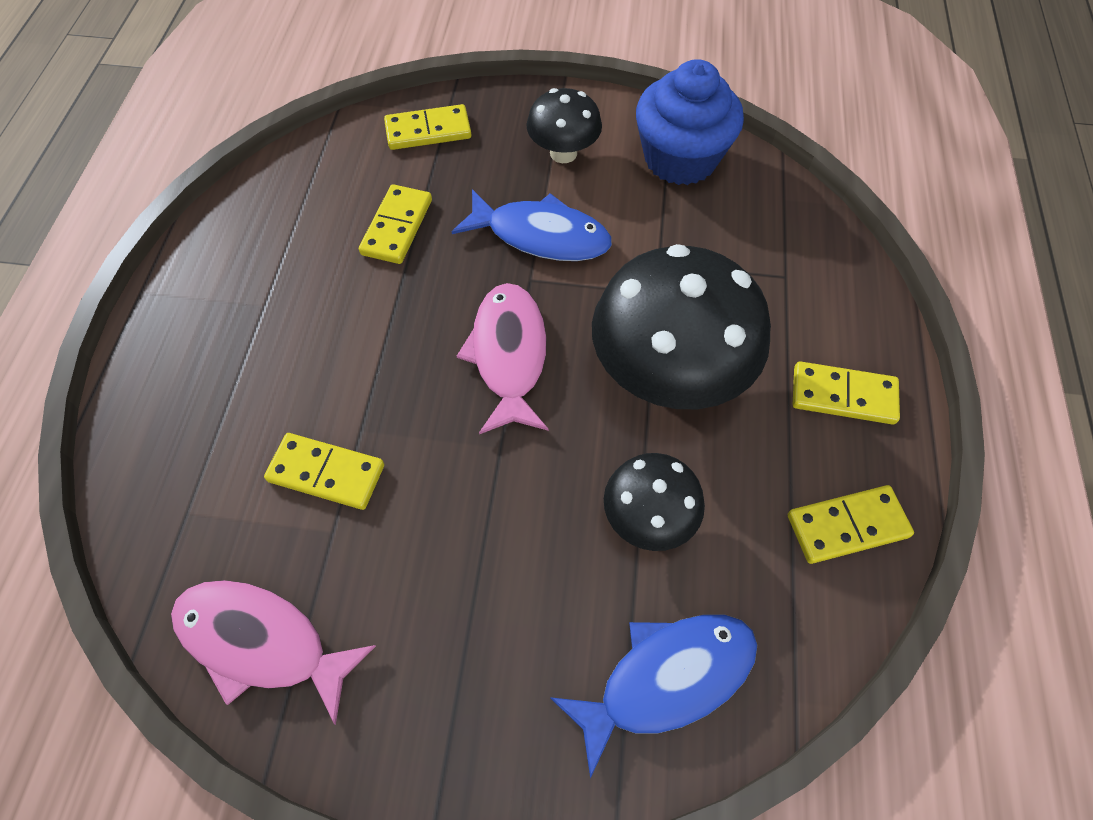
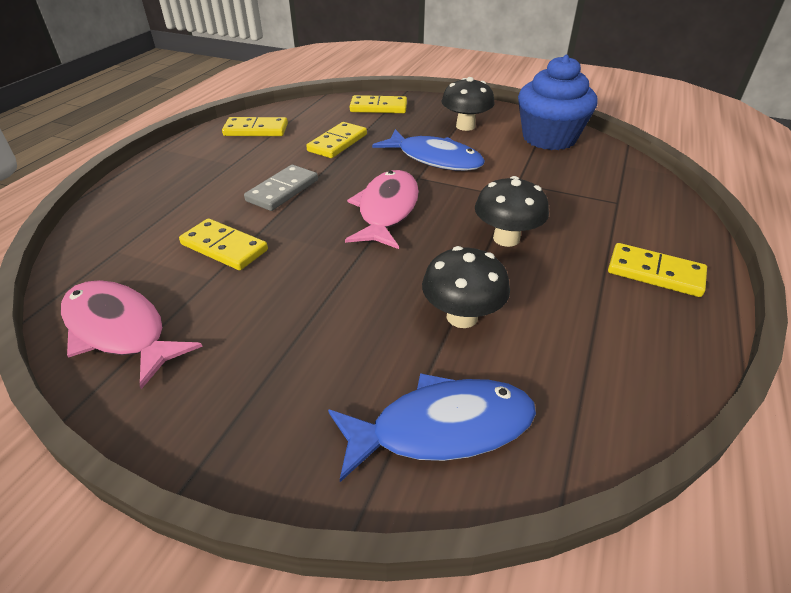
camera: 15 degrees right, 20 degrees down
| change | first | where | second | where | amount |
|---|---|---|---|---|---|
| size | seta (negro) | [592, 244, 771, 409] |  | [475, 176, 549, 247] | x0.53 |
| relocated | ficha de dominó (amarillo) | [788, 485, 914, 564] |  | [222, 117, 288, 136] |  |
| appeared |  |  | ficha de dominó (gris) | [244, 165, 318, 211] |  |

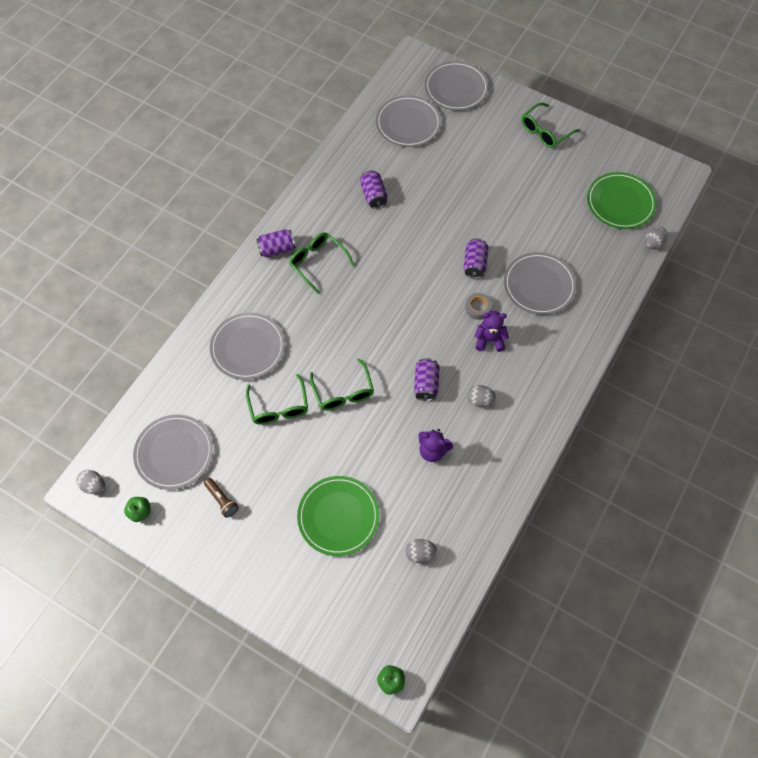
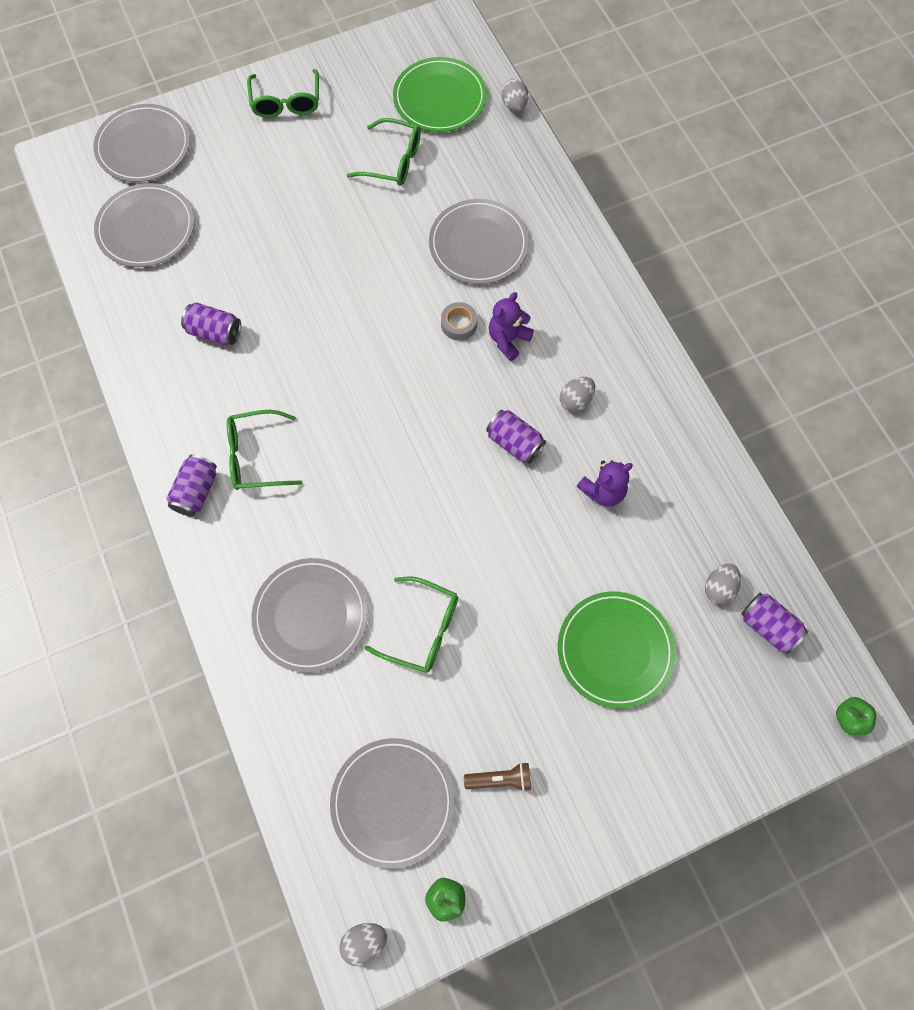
camera: 55 degrees left, 5 degrees up
| change | first | where | second | where | amount |
|---|---|---|---|---|---|
| relocated | gafas (verde) | [310, 358, 374, 411] |  | [347, 118, 421, 186] |  |
| relocated | lata (morado) | [464, 238, 489, 279] |  | [741, 593, 808, 654] |  |

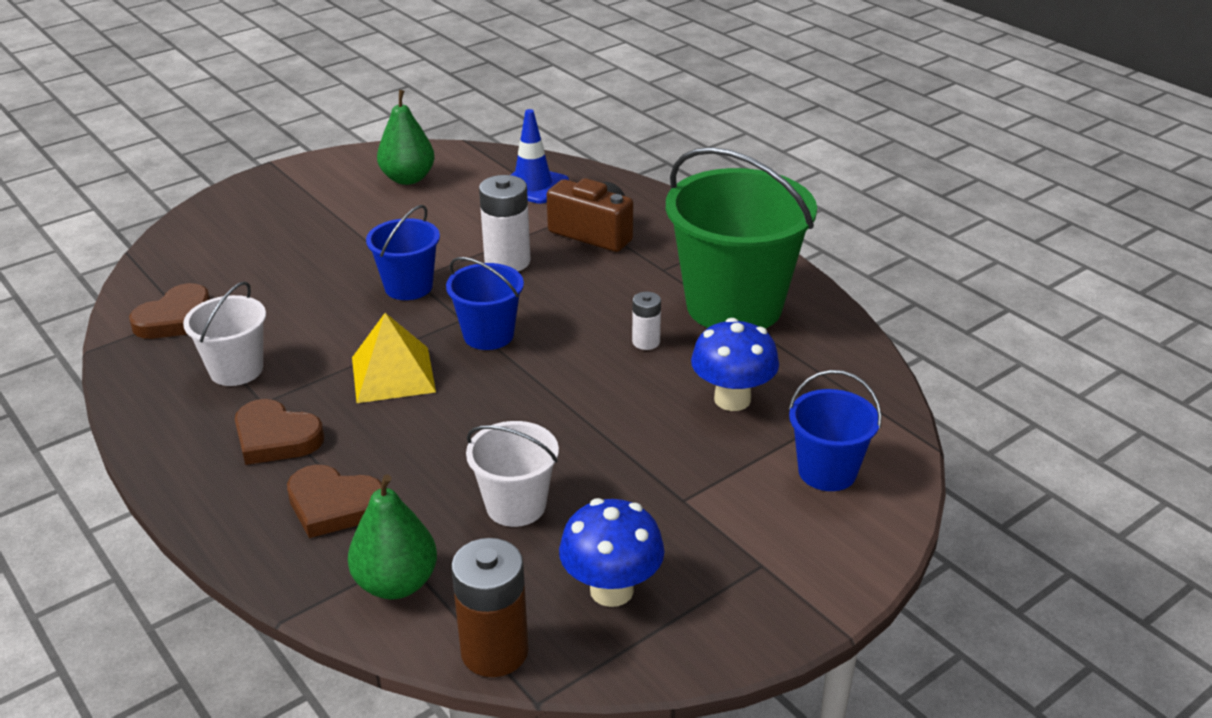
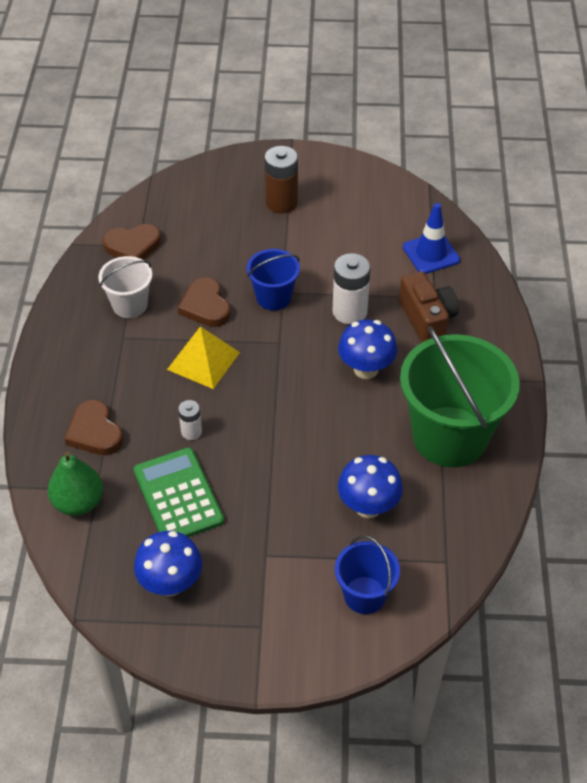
camera: 40 degrees right, 15 degrees up
| change | first | where | second | where | amount |
|---|---|---|---|---|---|
| relocated | corazón (marrón) | [235, 399, 324, 465] |  | [178, 277, 231, 327] |  |
| missing | pera (verde) | [377, 90, 435, 185] |  |  |  |
| missing | balde (azul) | [446, 257, 524, 350] |  |  |  |
| relocated | pila (marrón) | [451, 538, 529, 677] |  | [265, 146, 298, 214] |  |
| exchanged | balde (blanco) | [466, 421, 559, 527] | calculadora (verde) | [134, 447, 224, 537] |  |
| relocated | pila (blanco) | [632, 292, 661, 350] |  | [178, 400, 202, 440] |  |
| appeared |  |  | seta (azul) | [338, 319, 397, 379] |  |

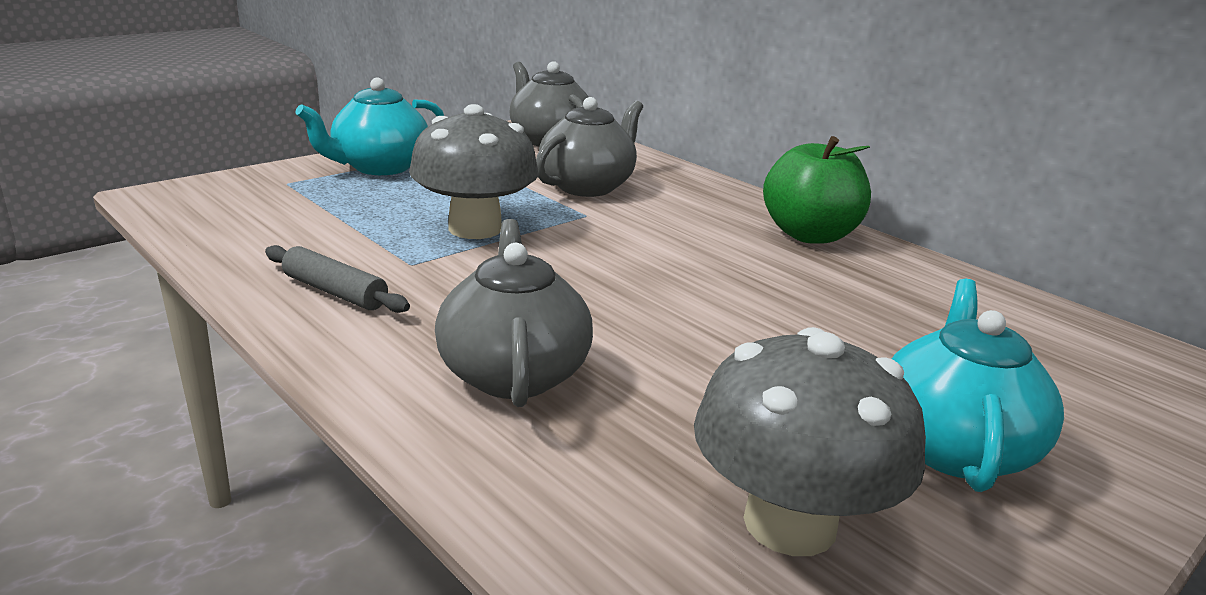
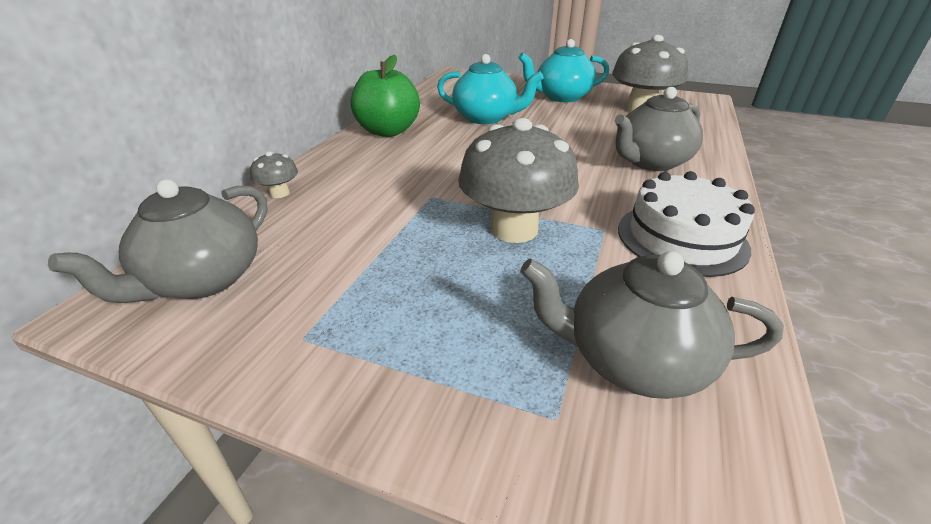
camera: 115 degrees left, 10 degrees up
| change | first | where | second | where | amount |
|---|---|---|---|---|---|
| exchanged | rodillo (gris) | [265, 245, 410, 313] | tarta (blanco) | [618, 171, 755, 277] |  |
| relocated | tetera (turquesa) | [295, 78, 444, 175] |  | [437, 54, 544, 124] |  |
| relocated | tetera (gris) | [536, 97, 643, 197] |  | [520, 251, 784, 399] |  |
| appeared |  |  | seta (gris) | [250, 151, 298, 198] |  |

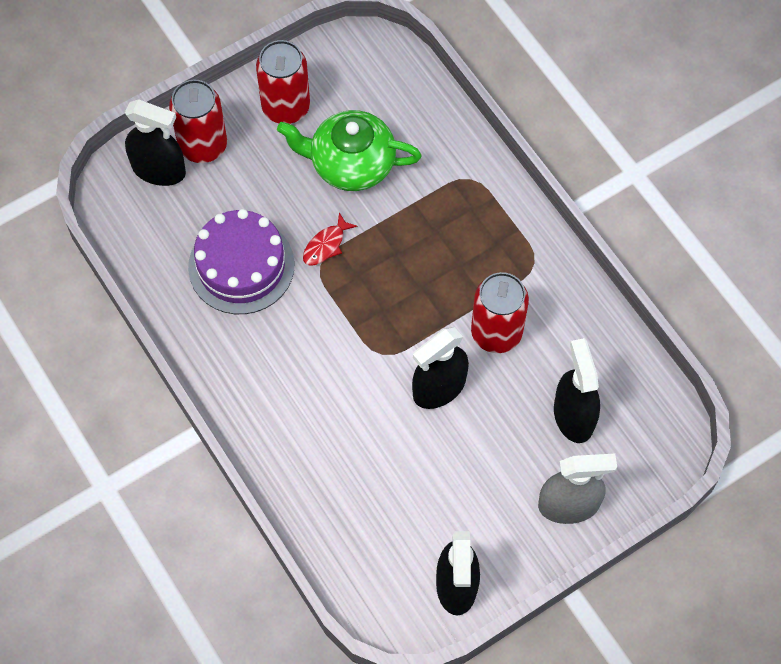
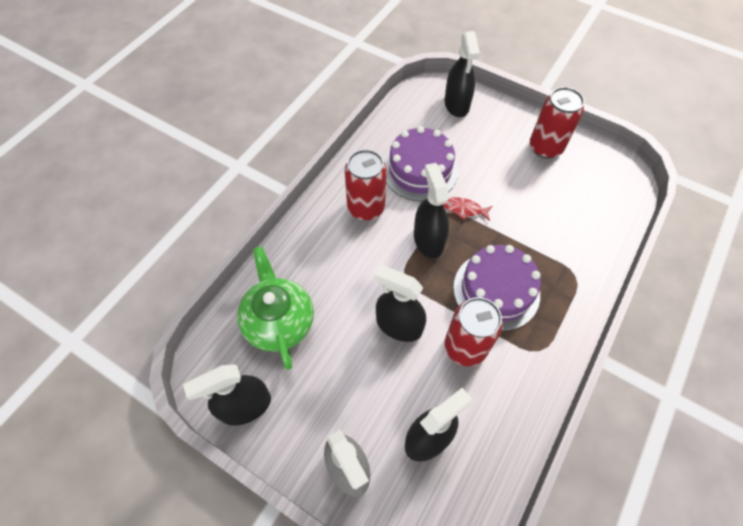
camera: 65 degrees right, 5 degrees down
| change | first | where | second | where | amount |
|---|---|---|---|---|---|
| relocated | lata (rojo) | [169, 80, 227, 163] |  | [345, 149, 387, 221] |  |
| relocated | tetera (verde) | [277, 110, 421, 191] |  | [237, 246, 314, 370] |  |
| appeared |  |  | pulverizador (negro) | [414, 163, 449, 258] |  |
| appeared |  |  | tarta (morado) | [453, 245, 541, 331] |  |

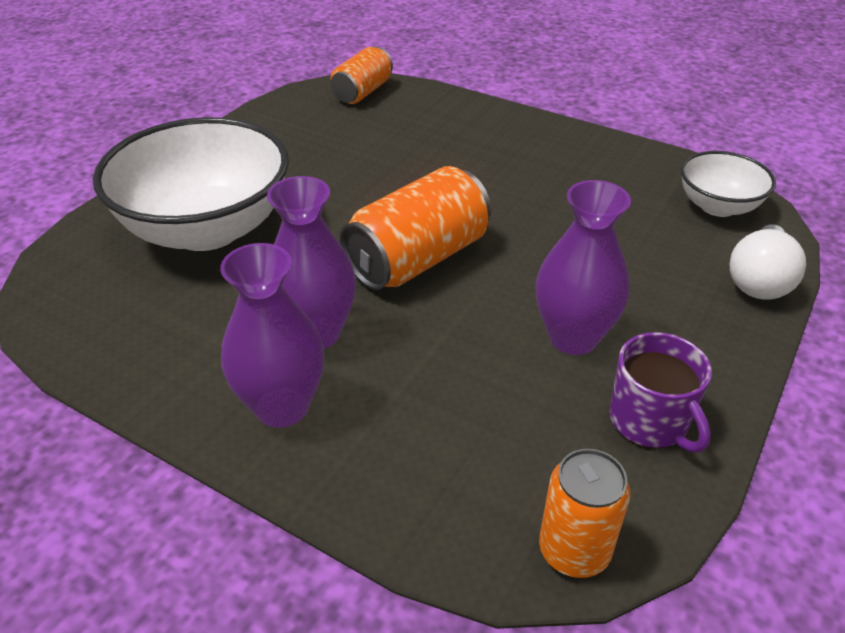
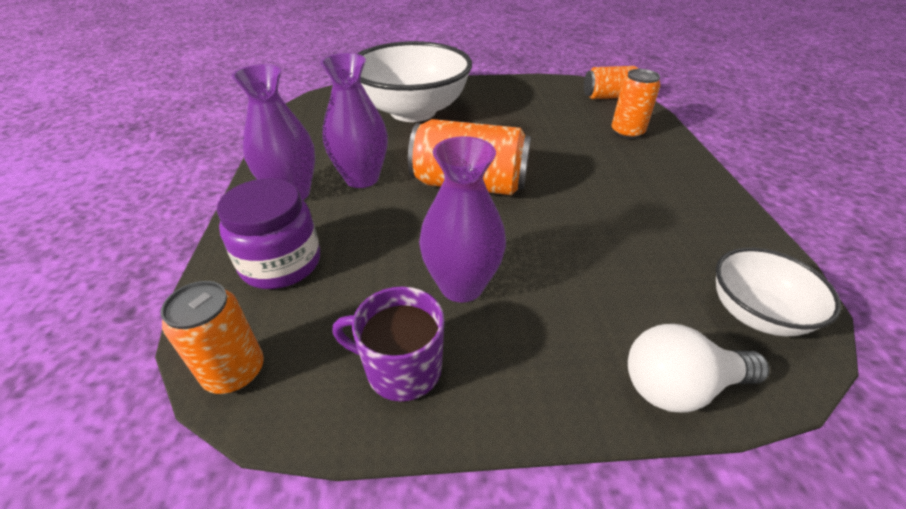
camera: 55 degrees right, 0 degrees up
| change | first | where | second | where | amount |
|---|---|---|---|---|---|
| spun | taza (morado) | [610, 332, 712, 453] |  | [332, 286, 445, 402] | 75 degrees clockwise |
| appeared |  |  | tarro (morado) | [217, 178, 320, 289] |  |
| appeared |  |  | lata (naranja) | [611, 69, 660, 139] |  |

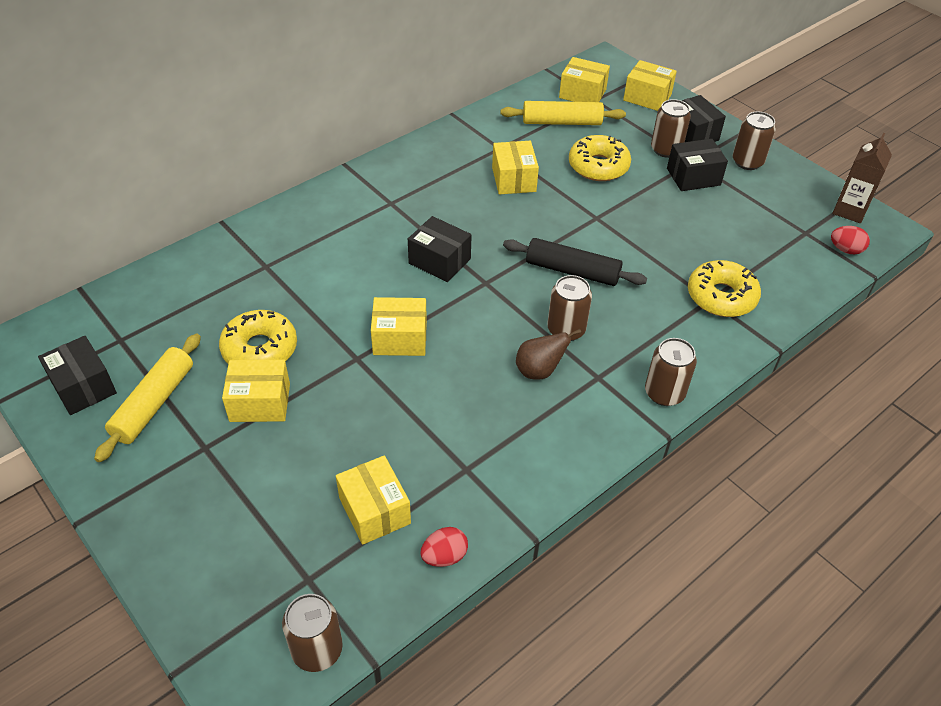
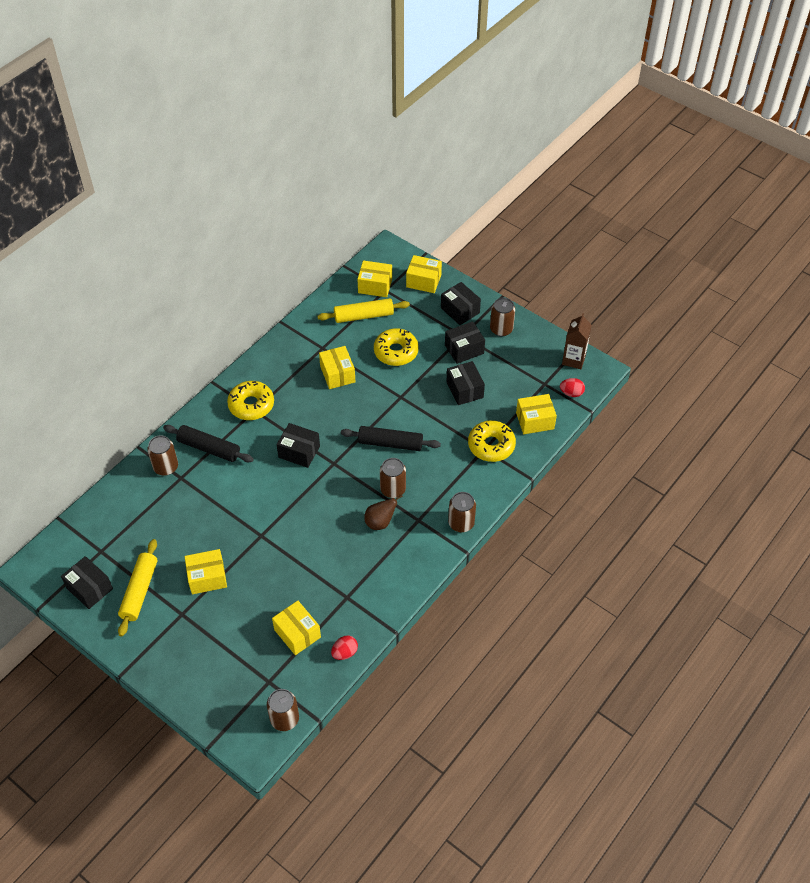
camera: 10 degrees left, 5 degrees up
| change | first | where | second | where | amount |
|---|---|---|---|---|---|
| relocated | rosquilla (amarillo) | [219, 310, 297, 364] |  | [227, 381, 274, 420] |  |
| relocated | caja (amarillo) | [371, 297, 427, 356] |  | [516, 394, 557, 434] |  |
| relocated | lata (marrón) | [651, 99, 691, 158] |  | [147, 435, 178, 476] |  |
| appeared |  |  | rodillo (negro) | [163, 425, 254, 462] |  |
| appeared |  |  | caja (negro) | [446, 361, 485, 405] |  |

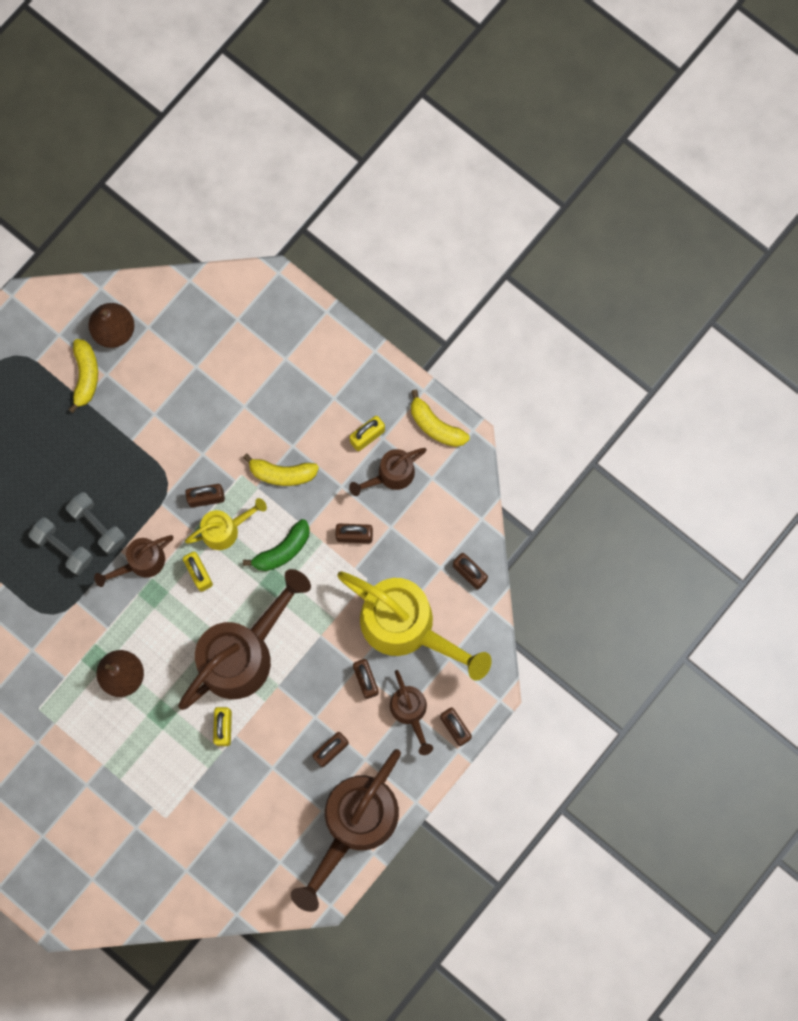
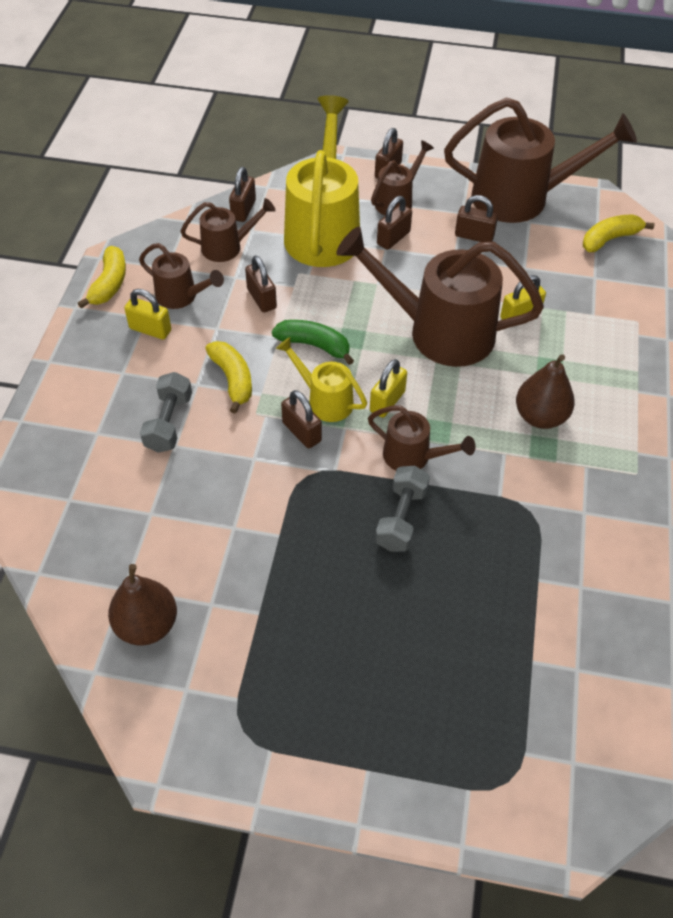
camera: 120 degrees left, 25 degrees down
| change | first | where | second | where | amount |
|---|---|---|---|---|---|
| relocated | mancuerna (gris) | [28, 517, 93, 575] |  | [140, 372, 192, 453] |  |
| relocated | plátano (amarillo) | [68, 339, 98, 413] |  | [583, 214, 655, 252] |  |
| appeared |  |  | regadera (marrón) | [180, 198, 276, 262] |  |

